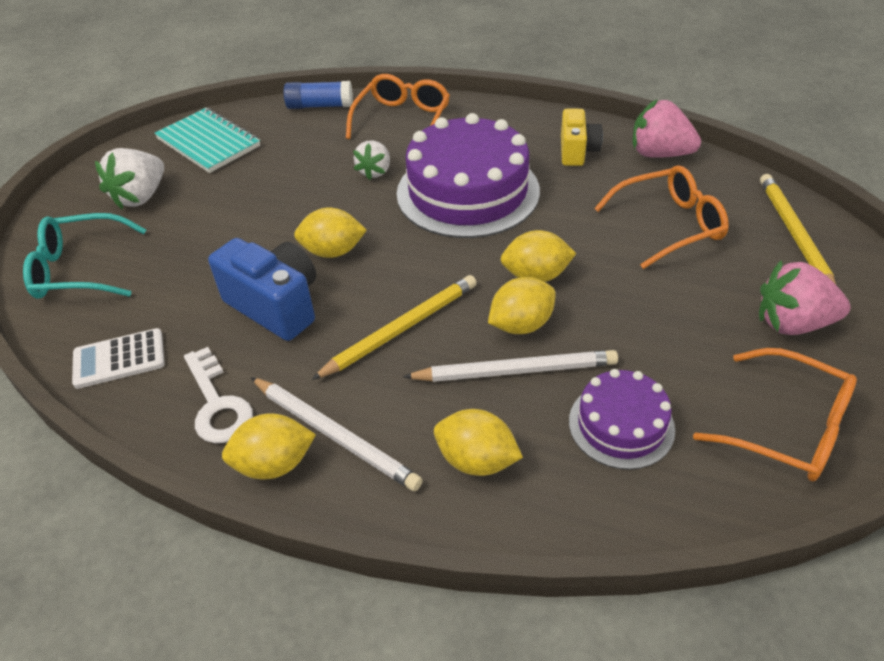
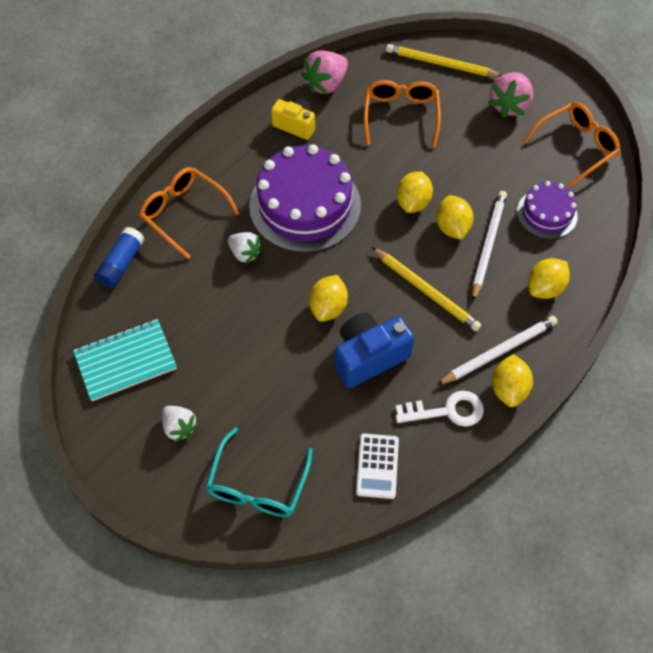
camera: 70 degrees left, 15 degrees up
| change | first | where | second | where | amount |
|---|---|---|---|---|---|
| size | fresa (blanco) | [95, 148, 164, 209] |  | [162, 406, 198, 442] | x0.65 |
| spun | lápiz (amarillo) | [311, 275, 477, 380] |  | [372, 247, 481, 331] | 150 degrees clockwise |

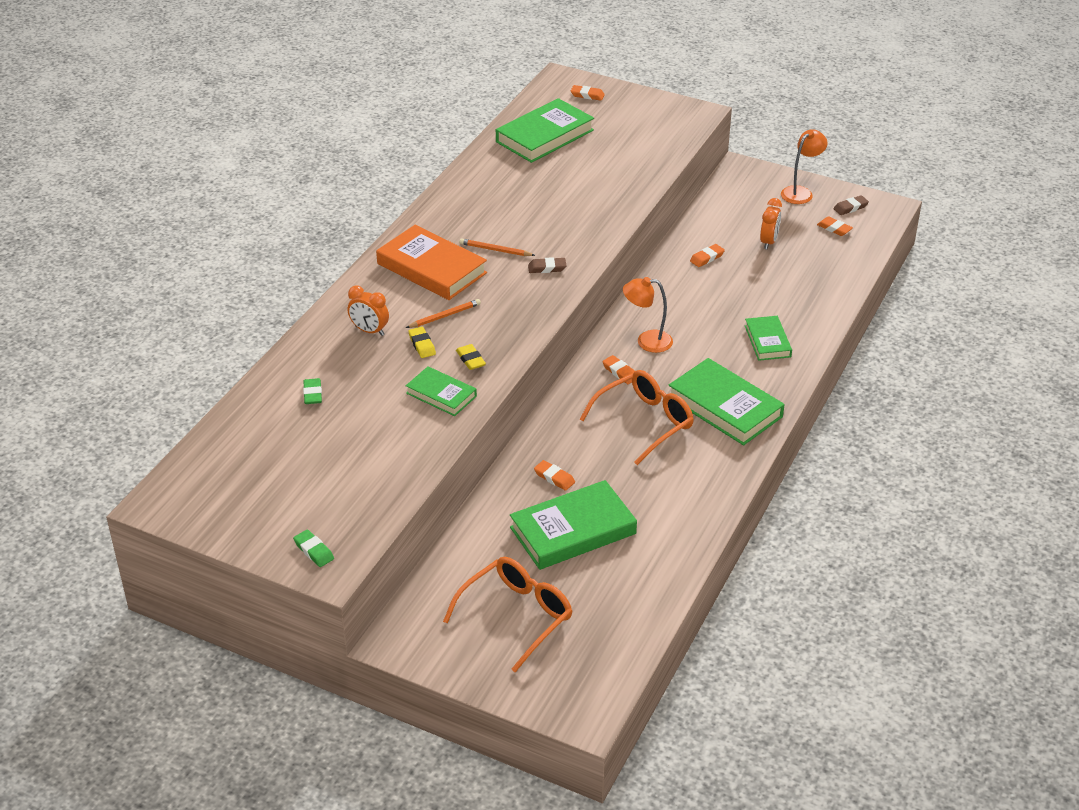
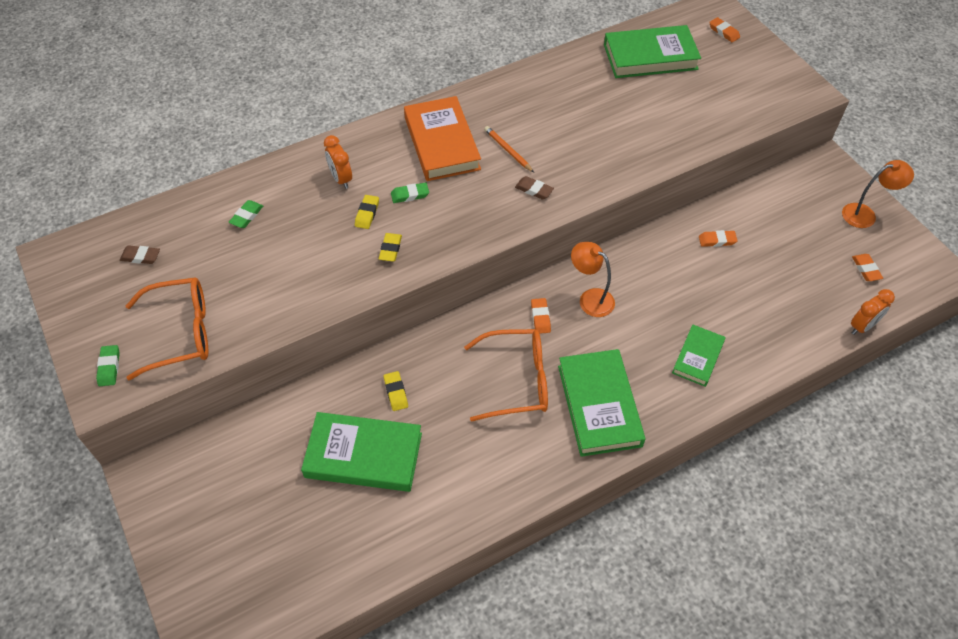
camera: 35 degrees right, 15 degrees up
| change | first | where | second | where | amount |
|---|---|---|---|---|---|
| exchanged | lápiz (naranja) | [406, 299, 481, 328] | goma de borrar (verde) | [391, 182, 429, 203] |  |
| missing | libro (verde) | [406, 366, 477, 416] |  |  |  |
| relocated | gafas (naranja) | [443, 557, 572, 672] |  | [126, 277, 208, 380] |  |
| colour | goma de borrar (naranja) | [534, 460, 575, 491] | goma de borrar (amarillo) | [384, 371, 408, 411] |  |
| relocated | despertador (naranja) | [760, 198, 782, 249] |  | [851, 289, 895, 335] |  |
| relocated | goma de borrar (marrón) | [834, 195, 869, 215] |  | [120, 245, 160, 264] |  |

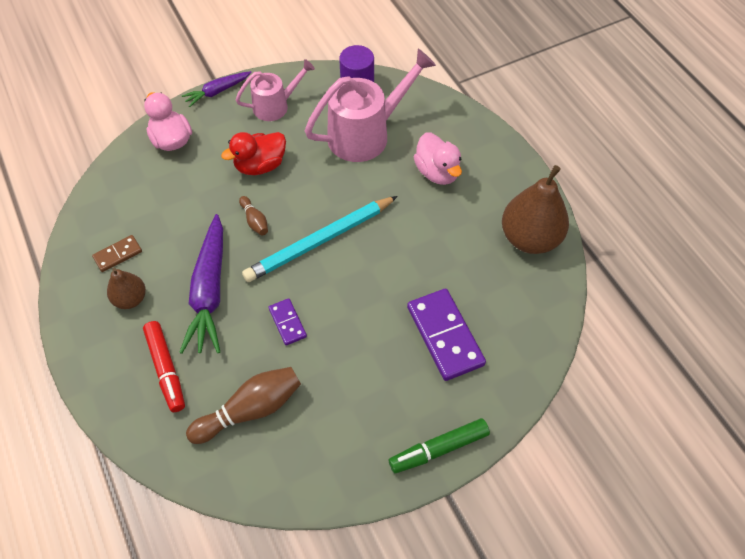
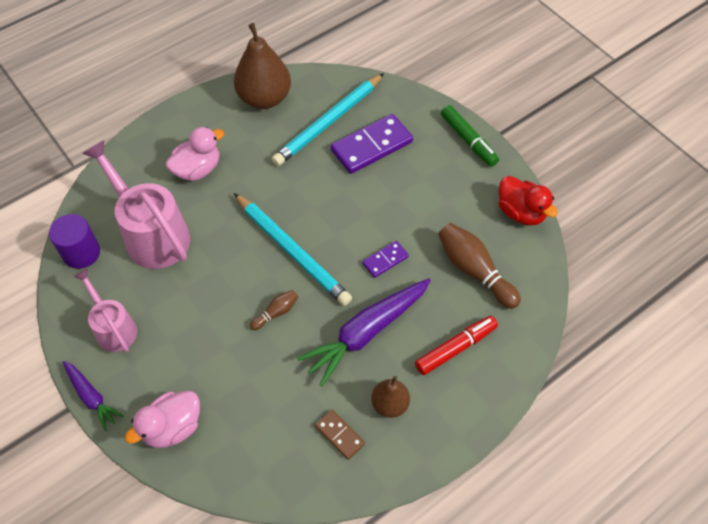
camera: 100 degrees left, 0 degrees up
| change | first | where | second | where | amount |
|---|---|---|---|---|---|
| spun | zanahoria (morado) | [179, 214, 223, 354] |  | [297, 278, 431, 386] | 150 degrees clockwise |
| relocated | pato (rojo) | [221, 132, 286, 175] |  | [498, 176, 558, 226] |  |
| appeared |  |  | lápiz (turquesa) | [272, 73, 384, 166] |  |

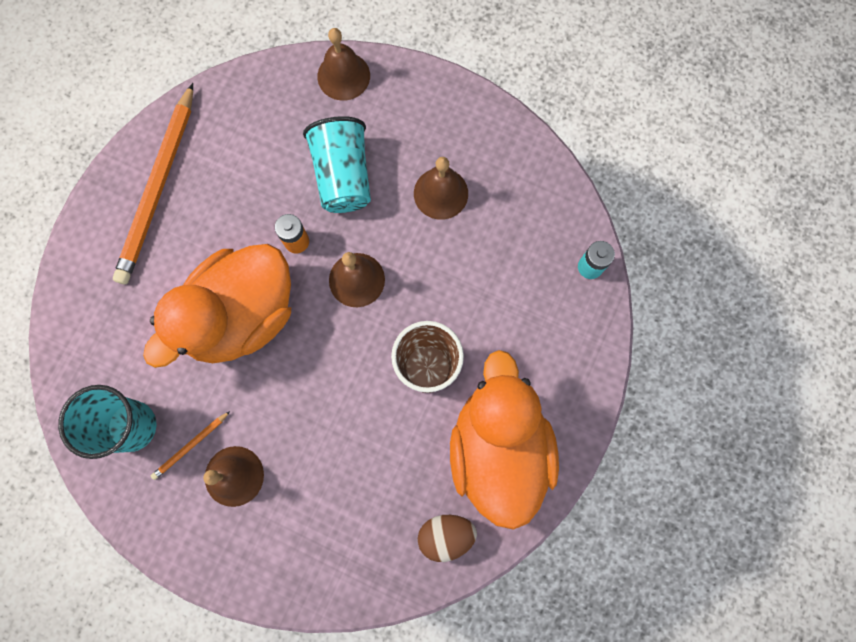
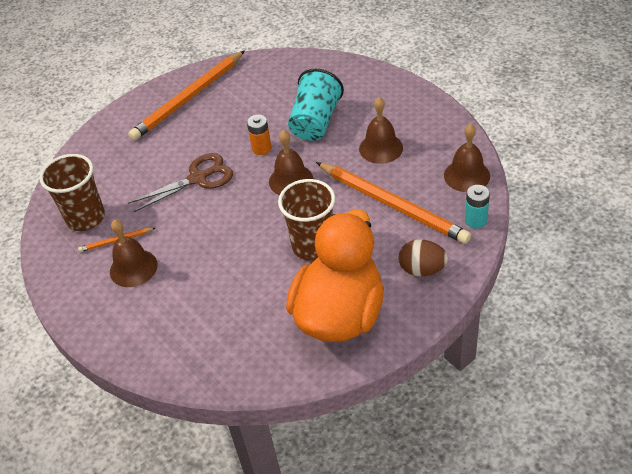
camera: 30 degrees right, 30 degrees down
| change | first | where | second | where | amount |
|---|---|---|---|---|---|
| colour | vaso (turquesa) | [58, 385, 156, 459] | vaso (marrón) | [39, 154, 105, 231] |  |
| exchanged | pato (naranja) | [143, 244, 291, 368] | tijeras (marrón) | [128, 153, 233, 212] |  |
| relocated | campana (marrón) | [317, 28, 370, 101] |  | [444, 124, 490, 192] |  |
| relocated | huevo (marrón) | [418, 515, 477, 562] |  | [399, 239, 448, 276] |  |
| appeared |  |  | lápiz (naranja) | [316, 162, 471, 244] |  |

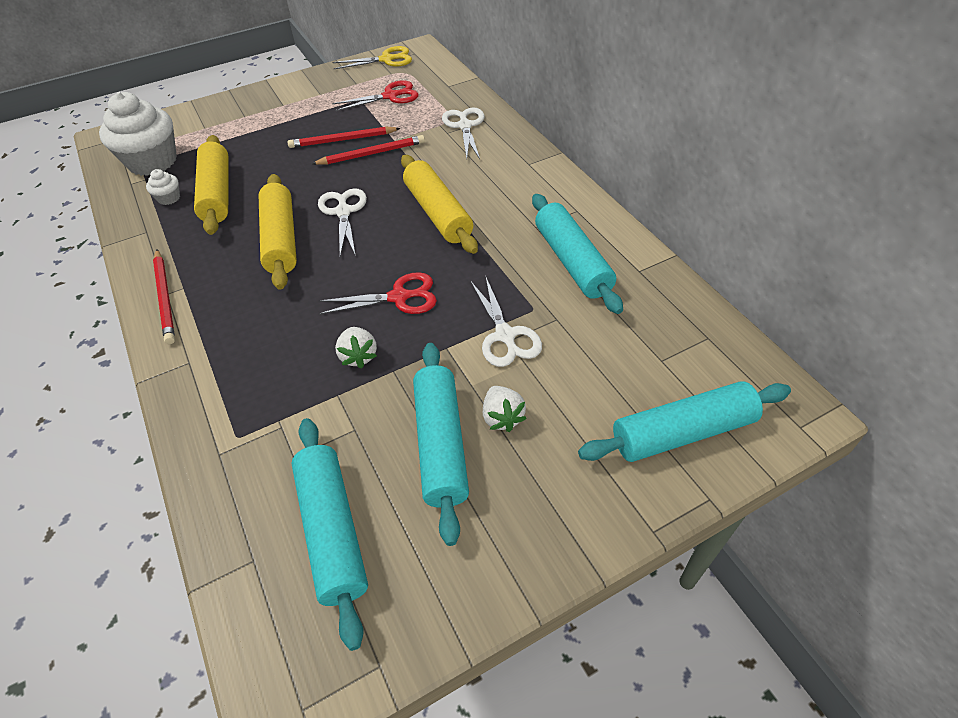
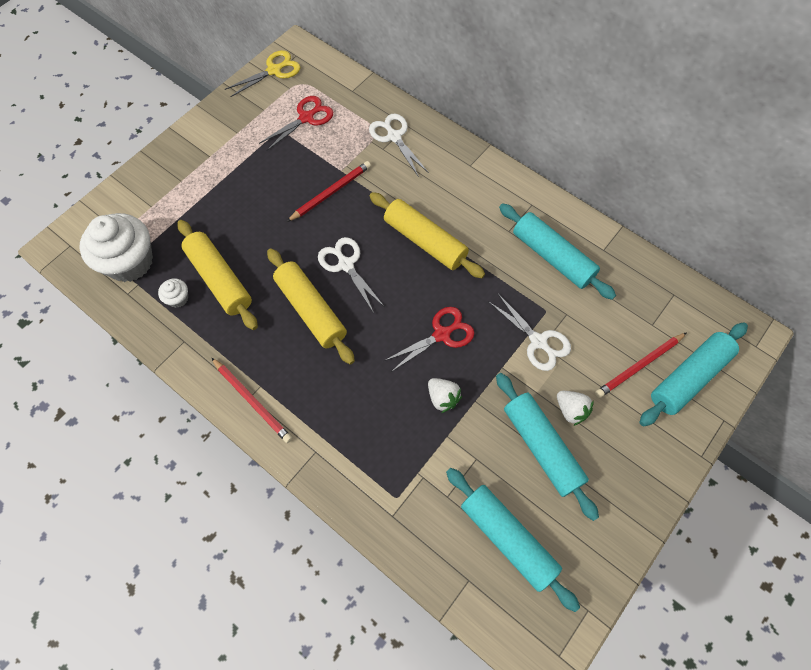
camera: 25 degrees left, 15 degrees up
| change | first | where | second | where | amount |
|---|---|---|---|---|---|
| relocated | lápiz (rojo) | [287, 126, 401, 148] |  | [595, 332, 687, 398] |  |

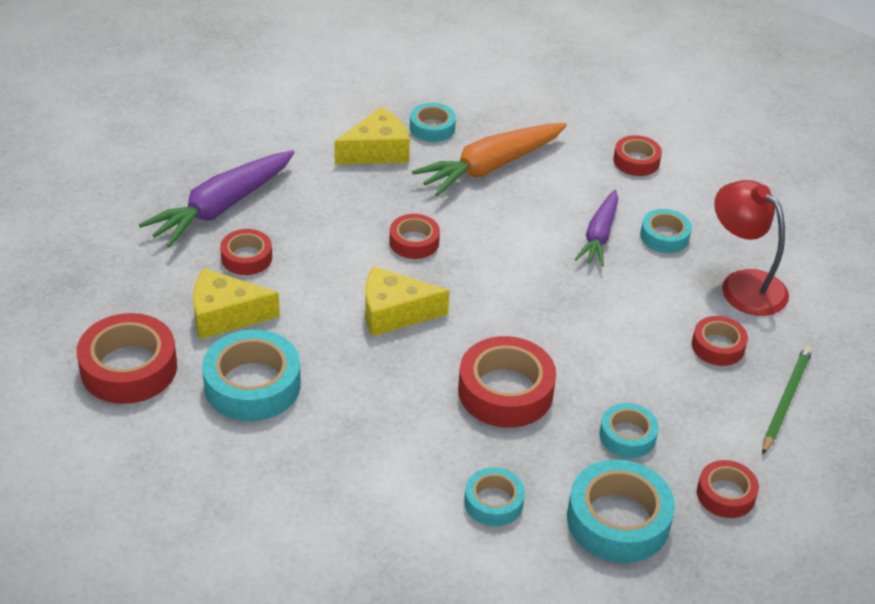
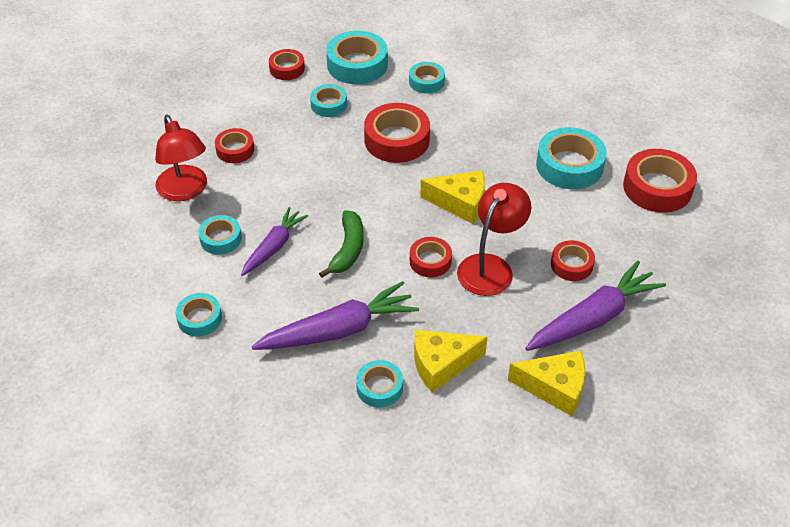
camera: 165 degrees left, 5 degrees up
| change | first | where | second | where | amount |
|---|---|---|---|---|---|
| relocated | queso (amarillo) | [193, 268, 280, 339] |  | [508, 351, 585, 416] |  |
| colour | zanahoria (naranja) | [412, 123, 567, 197] | zanahoria (morado) | [251, 281, 419, 350] |  |
| colour | cinta adhesiva (rojo) | [613, 135, 662, 176] | cinta adhesiva (turquesa) | [176, 293, 222, 337] |  |
| missing | lápiz (verde) | [762, 346, 813, 455] |  |  |  |
| appeared |  |  | plátano (verde) | [319, 210, 364, 278] |  |
| appeared |  |  | lámpara (rojo) | [457, 183, 531, 296] |  |

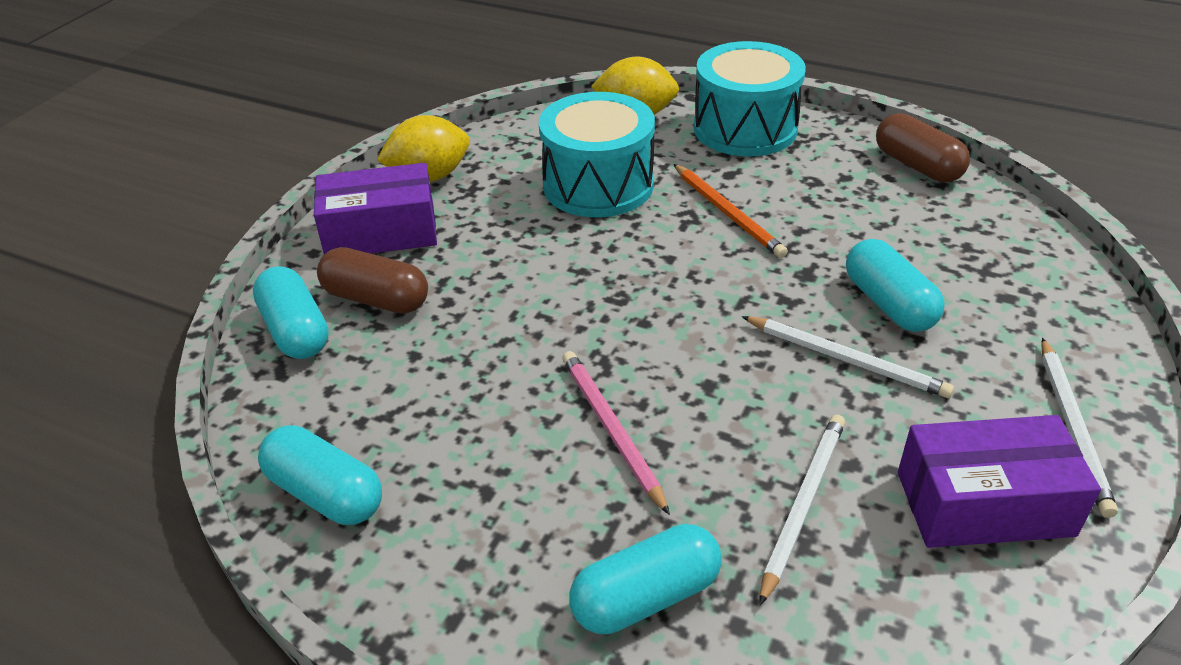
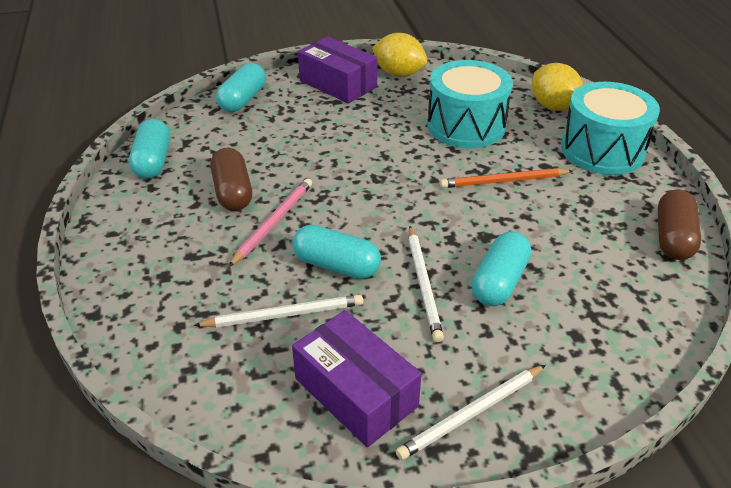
camera: 50 degrees right, 0 degrees up
| change | first | where | second | where | amount |
|---|---|---|---|---|---|
| relocated | cápsula (marrón) | [317, 247, 428, 314] |  | [211, 148, 252, 211] |  |
| relocated | cápsula (turquesa) | [569, 524, 722, 634] |  | [292, 225, 381, 279] |  |
| spun | lápiz (naranja) | [673, 164, 788, 258] |  | [440, 168, 573, 188] | 60 degrees clockwise |

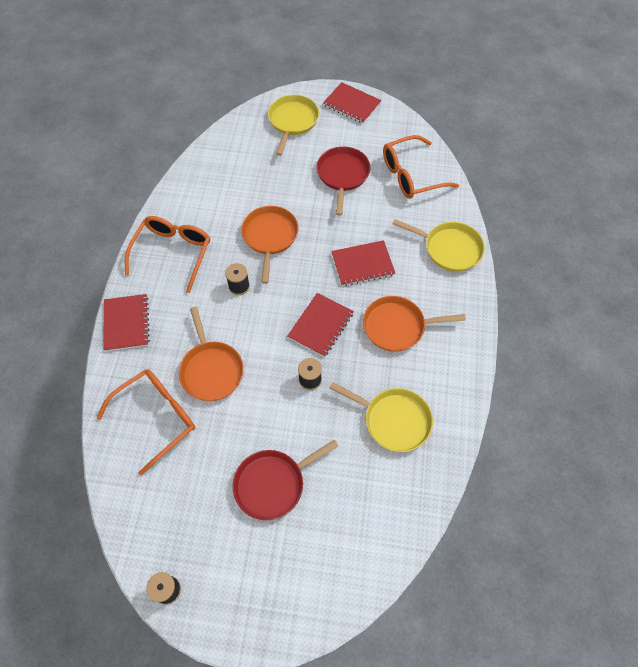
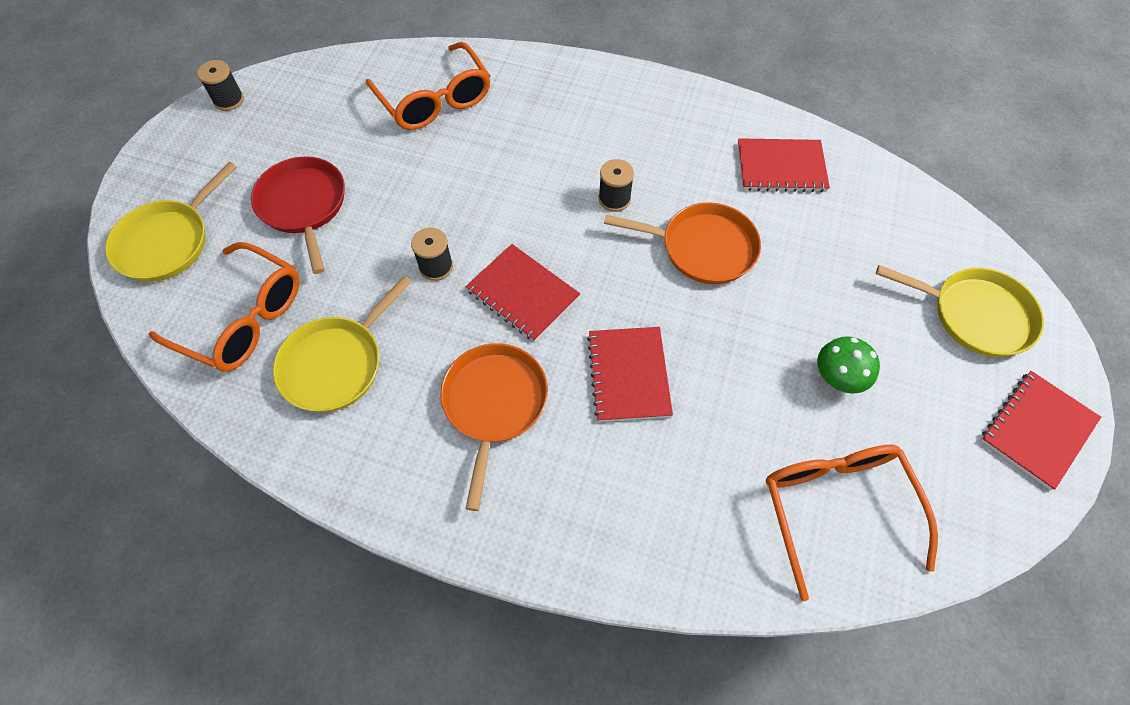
camera: 100 degrees right, 0 degrees up
| change | first | where | second | where | amount |
|---|---|---|---|---|---|
| relocated | cuaderno (rojo) | [103, 294, 150, 351] |  | [738, 138, 830, 192] |  |
| relocated | gafas (naranja) | [125, 216, 210, 293] |  | [149, 242, 299, 372] |  |
| missing | sartén (naranja) | [179, 307, 244, 401] |  |  |  |
| exchanged | sartén (rojo) | [316, 147, 371, 216] | seta (verde) | [817, 336, 880, 393] |  |
| relocated | sartén (amarillo) | [393, 219, 485, 272] |  | [105, 162, 237, 282] |  |

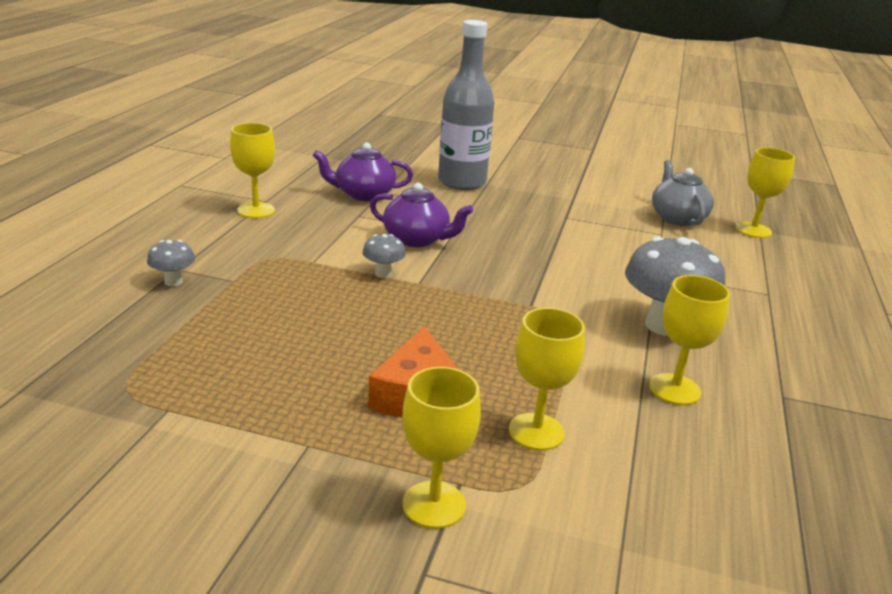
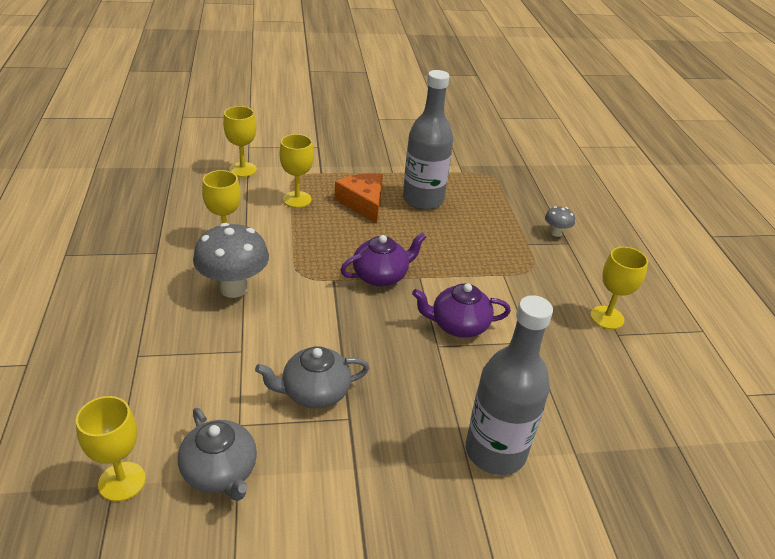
camera: 155 degrees right, 10 degrees up
| change | first | where | second | where | amount |
|---|---|---|---|---|---|
| relocated | tetera (morado) | [313, 143, 413, 201] |  | [341, 232, 426, 286] |  |
| missing | seta (gris) | [362, 234, 406, 278] |  |  |  |
| relocated | copa (amarillo) | [403, 367, 481, 529] |  | [223, 106, 257, 177] |  |
| appeared |  |  | tetera (gris) | [255, 346, 369, 409] |  |
| appeared |  |  | botella (gris) | [403, 70, 453, 210] |  |

